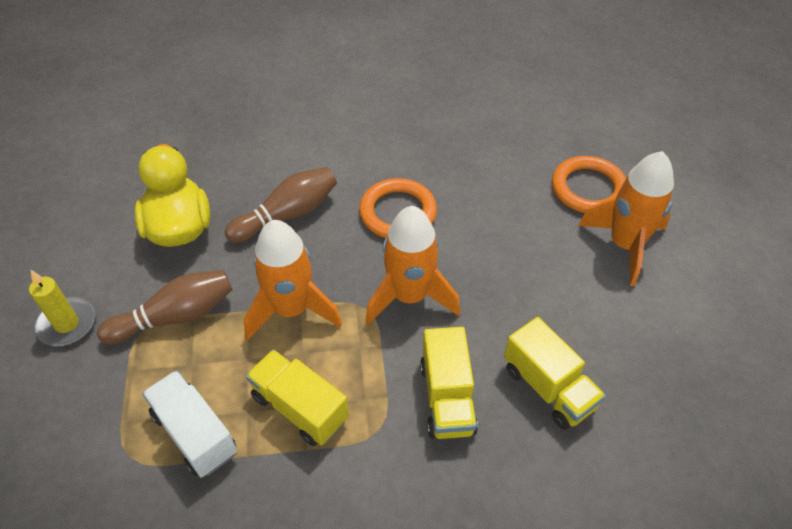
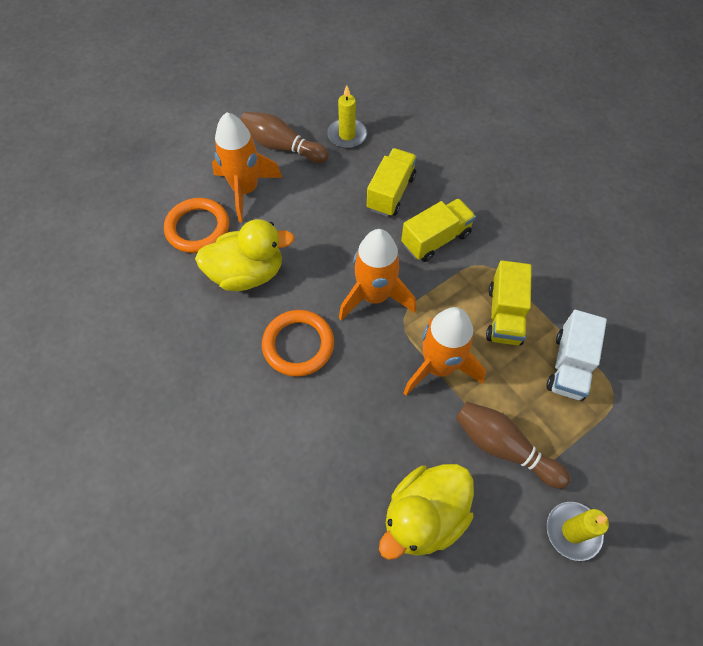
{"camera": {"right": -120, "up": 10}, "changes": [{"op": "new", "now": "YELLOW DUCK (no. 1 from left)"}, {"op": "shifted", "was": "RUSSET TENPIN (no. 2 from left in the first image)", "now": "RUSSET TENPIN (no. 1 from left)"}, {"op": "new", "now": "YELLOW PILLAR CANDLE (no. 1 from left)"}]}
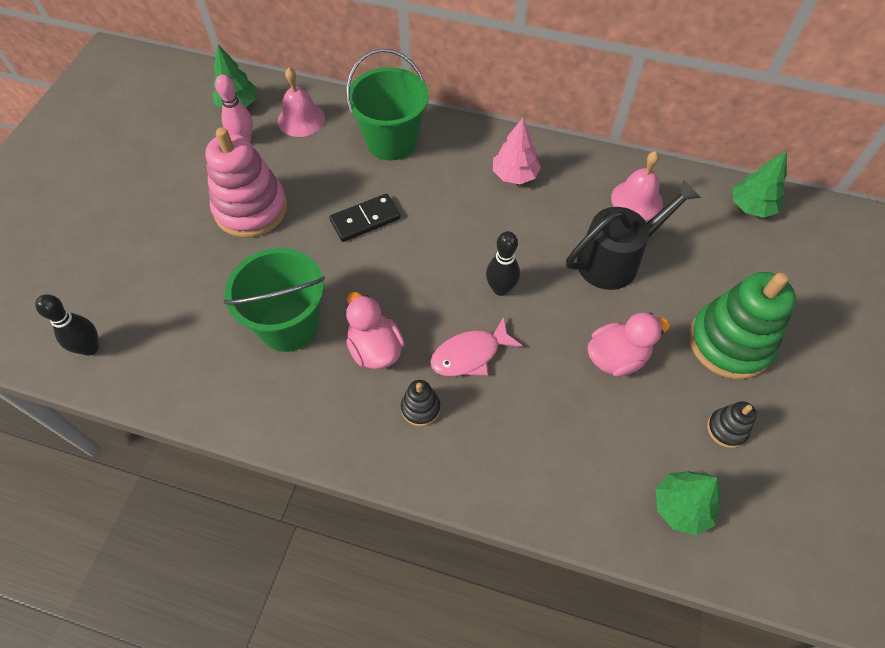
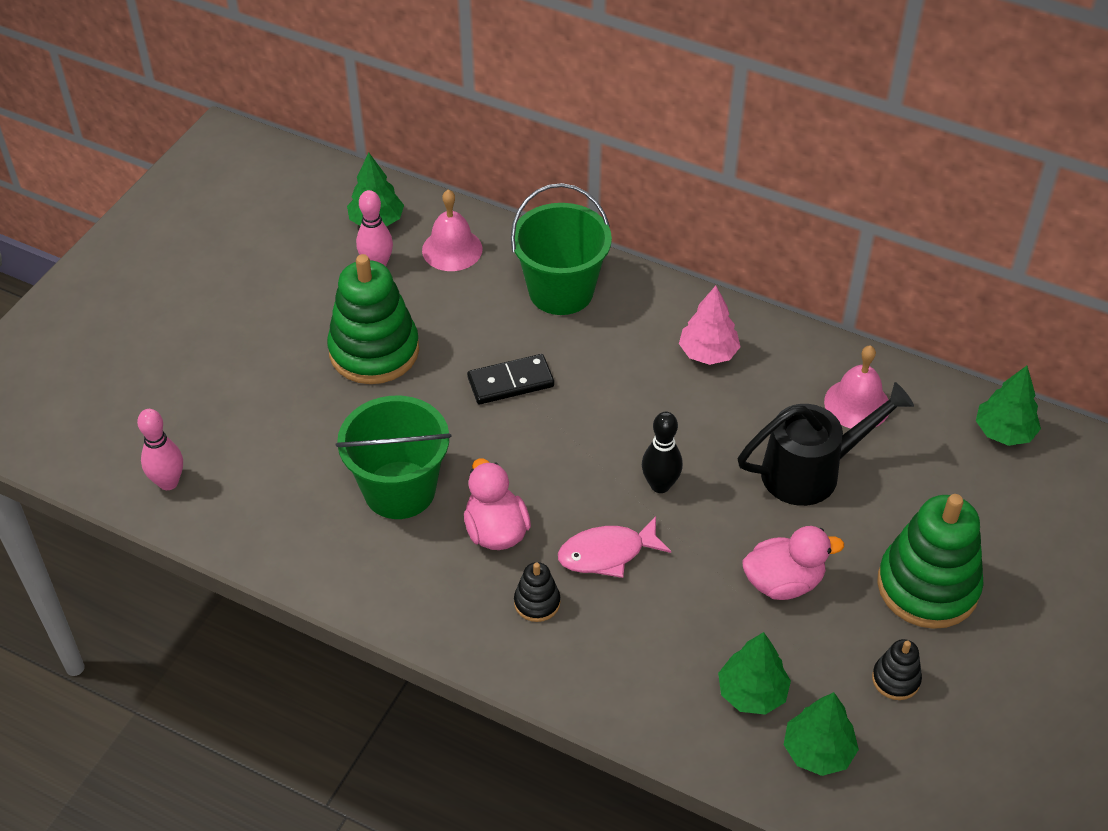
{"camera": {"right": 10, "up": -10}, "changes": [{"op": "repainted", "was": "JET-BLACK TENPIN (no. 1 from left)", "now": "ROSE-PINK TENPIN (no. 1 from left)"}, {"op": "repainted", "was": "ROSE-PINK STACKING TOY", "now": "GREEN STACKING TOY (no. 1 from left)"}, {"op": "new", "now": "GREEN TREE (no. 2 from left)"}]}
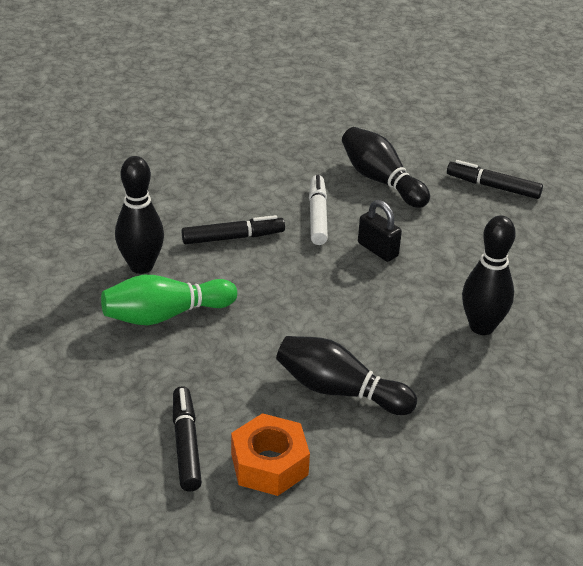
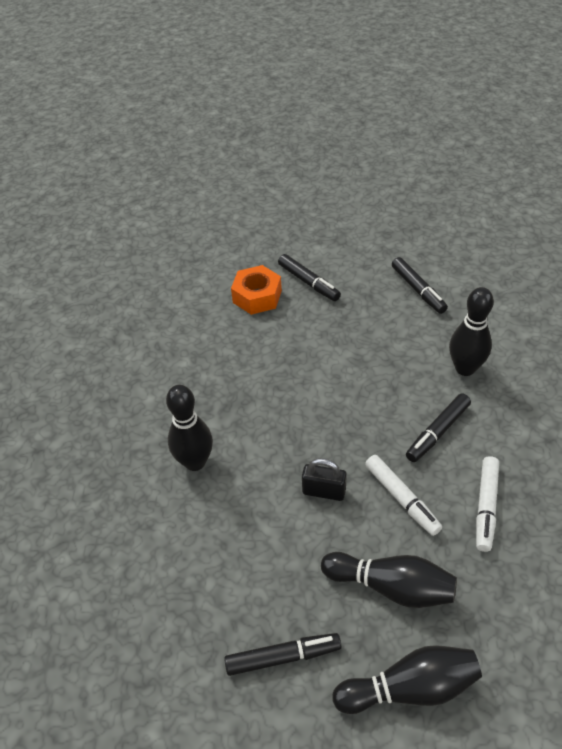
{"camera": {"right": 150, "up": 10}, "changes": [{"op": "shifted", "was": "JET-BLACK TENPIN (no. 2 from left in the first image)", "now": "JET-BLACK TENPIN (no. 3 from left)"}, {"op": "new", "now": "JET-BLACK FELT PEN (no. 3 from left)"}, {"op": "new", "now": "SNOW-WHITE FELT PEN (no. 2 from left)"}, {"op": "gone", "was": "GREEN TENPIN"}]}
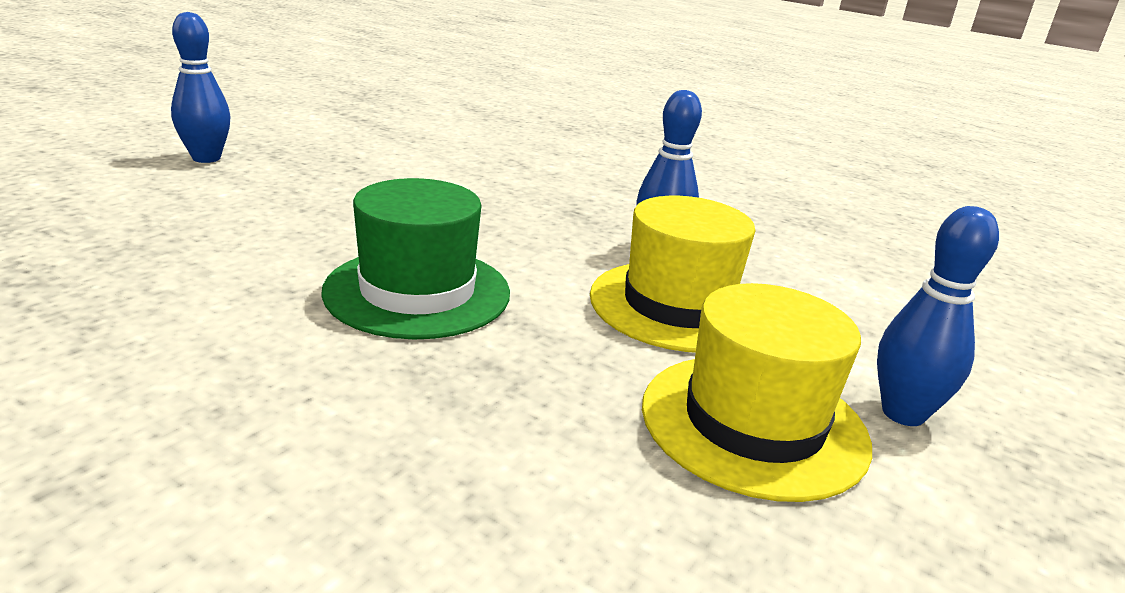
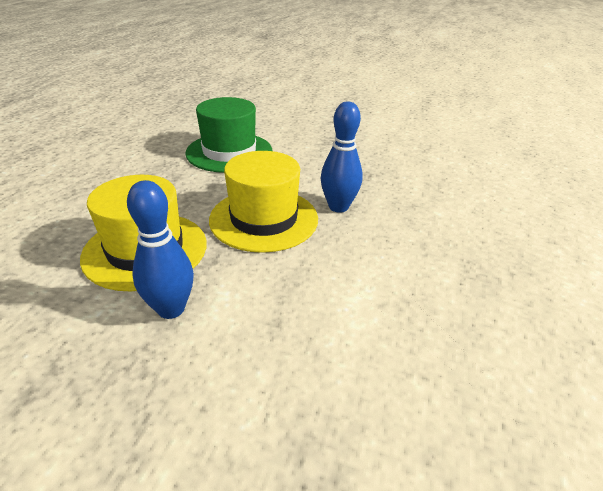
{"camera": {"right": 75, "up": 10}, "changes": [{"op": "gone", "was": "ROYAL BLUE TENPIN (no. 1 from left)"}]}
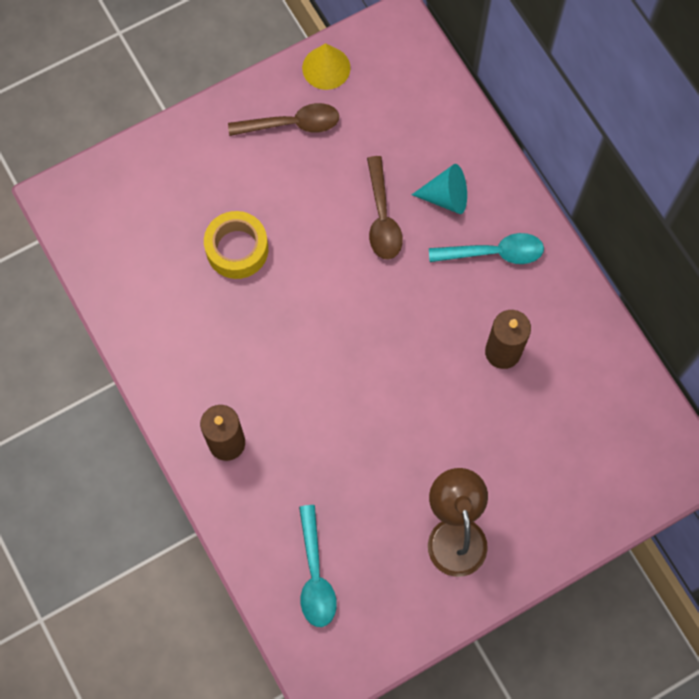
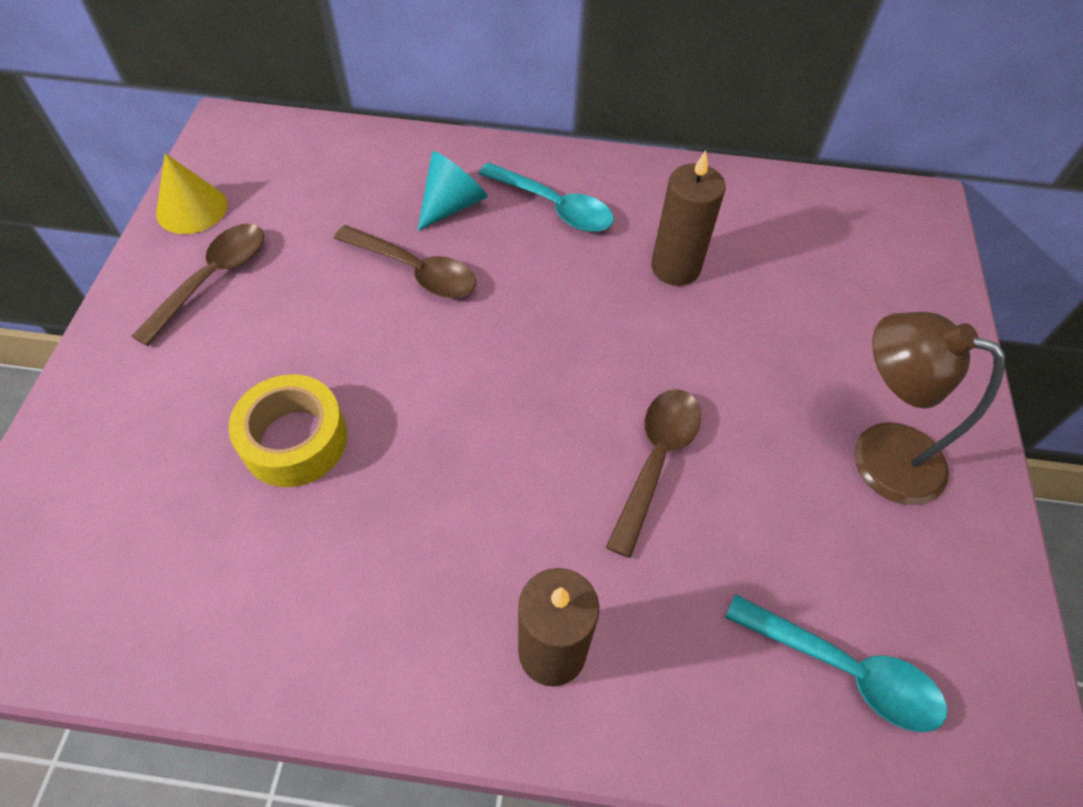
{"camera": {"right": -55, "up": -15}, "changes": [{"op": "rotated", "was": "AQUA TEASPOON (no. 2 from left in the first image)", "clockwise": 90}, {"op": "new", "now": "RUSSET TEASPOON (no. 3 from left)"}]}
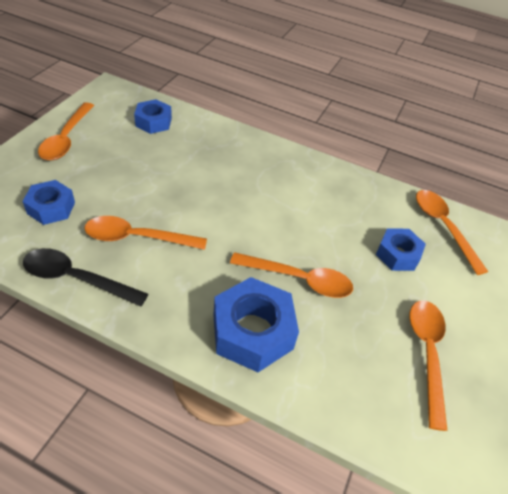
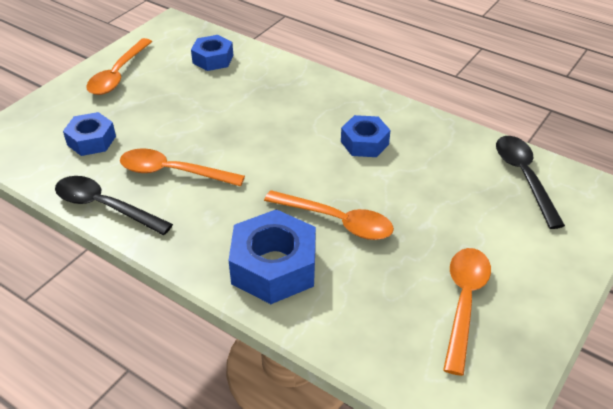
{"camera": {"right": 15, "up": -5}, "changes": [{"op": "shifted", "was": "ROYAL BLUE HEXAGON NUT (no. 4 from left)"}, {"op": "repainted", "was": "ORANGE-COLOURED TEASPOON (no. 5 from left)", "now": "JET-BLACK TEASPOON (no. 2 from left)"}]}
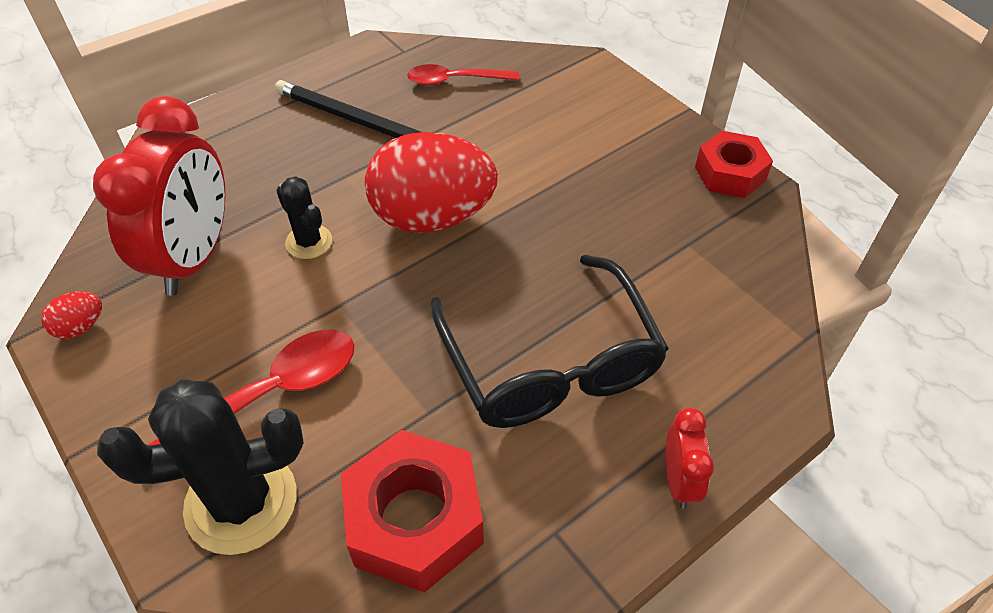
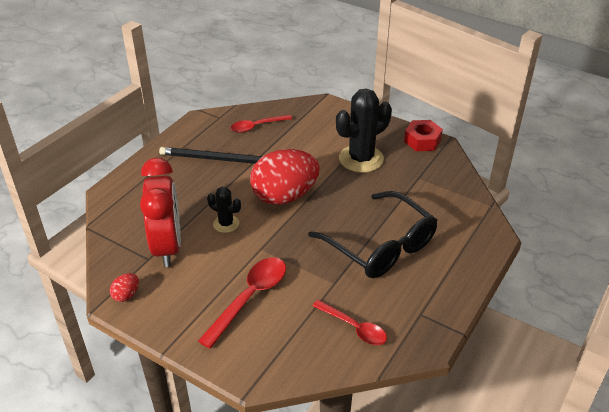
{"camera": {"right": -20, "up": -10}, "changes": [{"op": "swapped", "was": "RED HEXAGON NUT (no. 1 from left)", "now": "RED TEASPOON (no. 3 from left)"}, {"op": "shifted", "was": "JET-BLACK PRICKLY PLANT (no. 1 from left in the first image)", "now": "JET-BLACK PRICKLY PLANT (no. 2 from left)"}, {"op": "gone", "was": "RED BEDSIDE CLOCK (no. 2 from left)"}]}
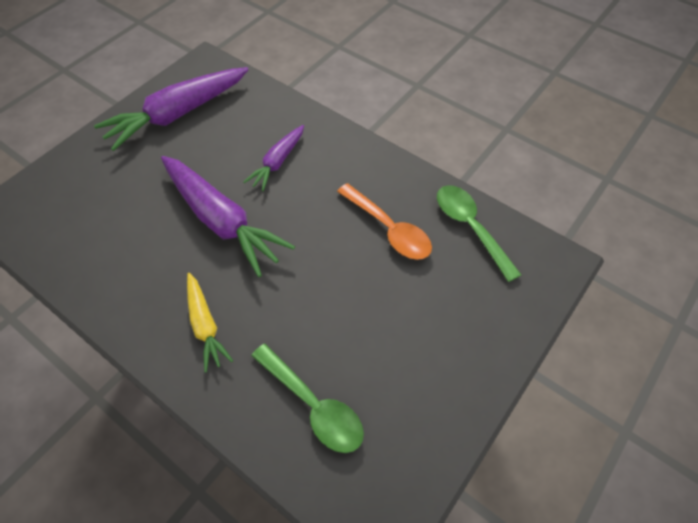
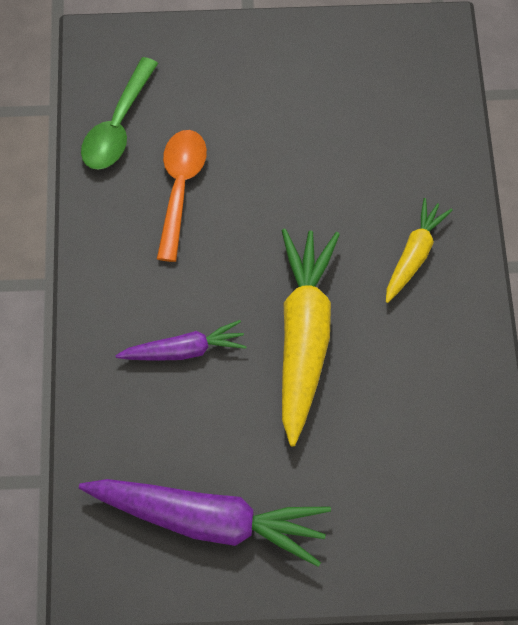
{"camera": {"right": -130, "up": 5}, "changes": [{"op": "repainted", "was": "PURPLE CARROT (no. 2 from left)", "now": "YELLOW CARROT (no. 1 from left)"}, {"op": "gone", "was": "GREEN TEASPOON (no. 1 from left)"}]}
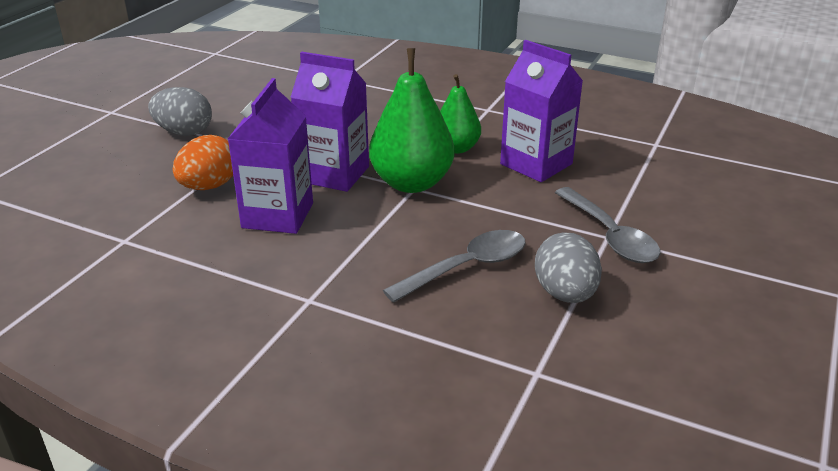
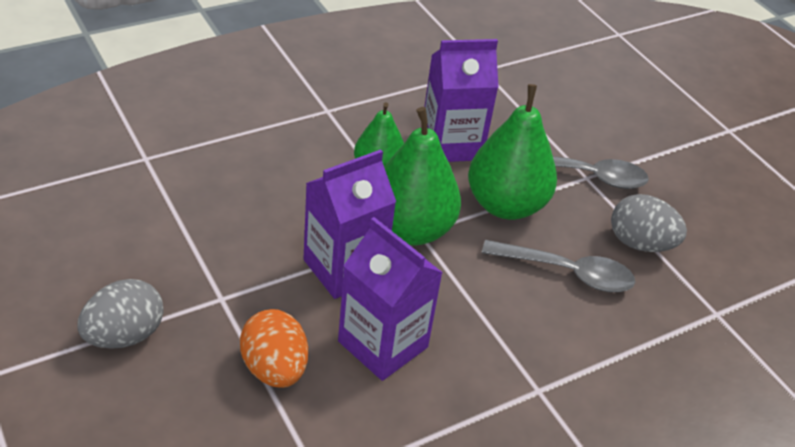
{"camera": {"right": -60, "up": 10}, "changes": [{"op": "new", "now": "GREEN PEAR (no. 3 from left)"}, {"op": "rotated", "was": "GRAY TEASPOON (no. 1 from left)", "clockwise": 105}]}
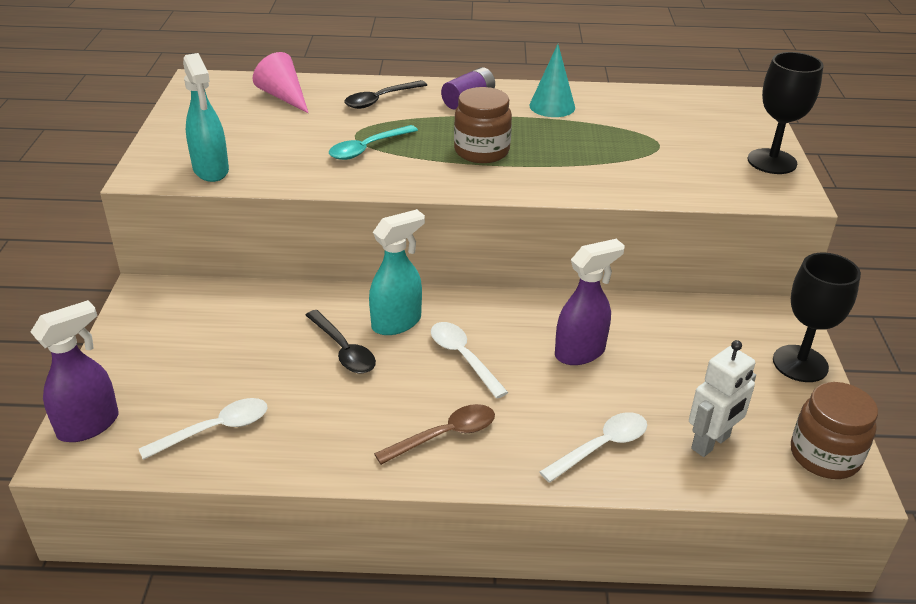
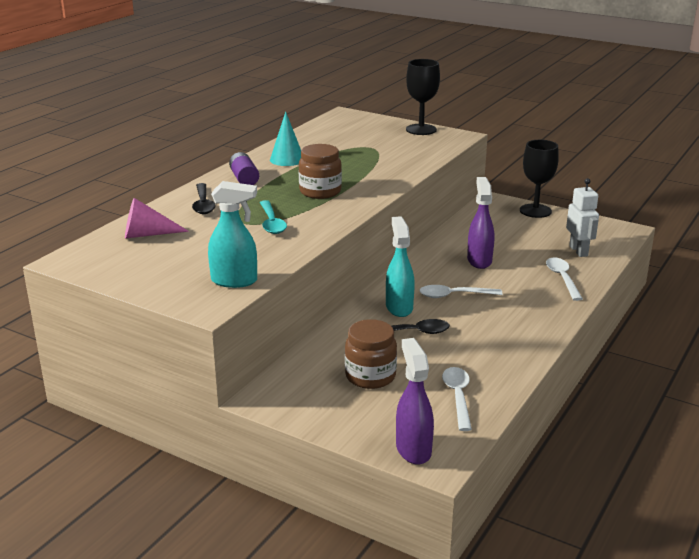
{"camera": {"right": -60, "up": -10}, "changes": [{"op": "shifted", "was": "RUSSET PRESERVE JAR (no. 2 from left)"}, {"op": "gone", "was": "RUSSET TEASPOON"}]}
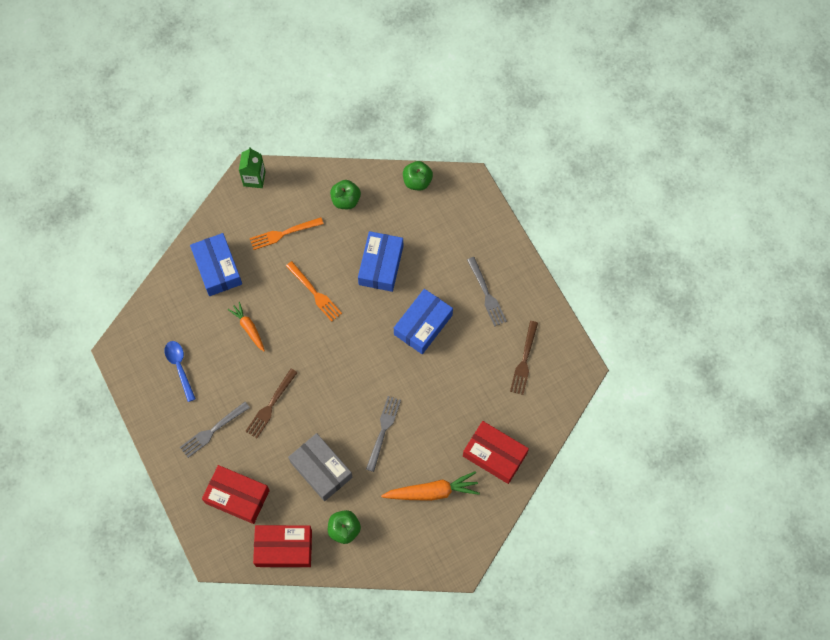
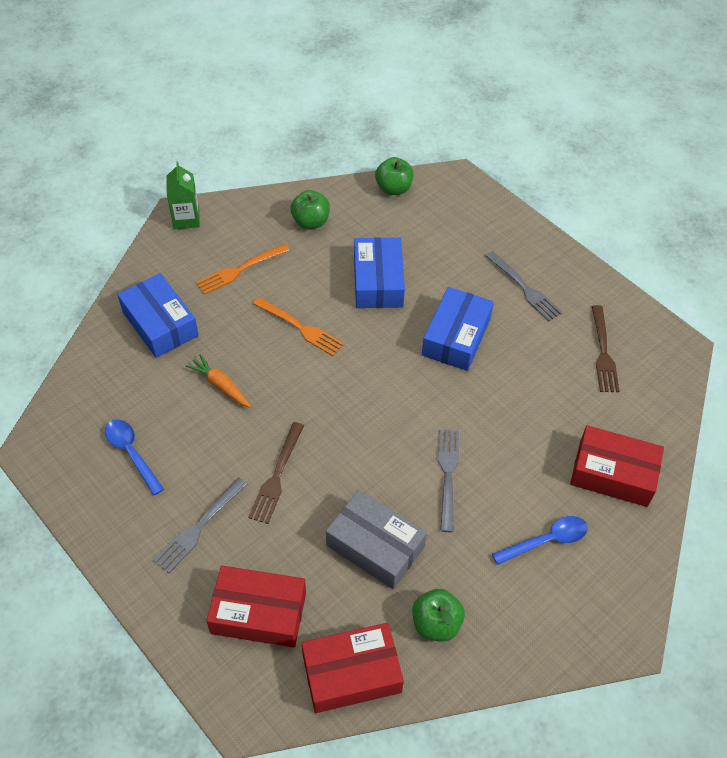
{"camera": {"right": -15, "up": -15}, "changes": [{"op": "swapped", "was": "ORANGE-COLOURED CARROT (no. 2 from left)", "now": "ROYAL BLUE TEASPOON (no. 2 from left)"}]}
